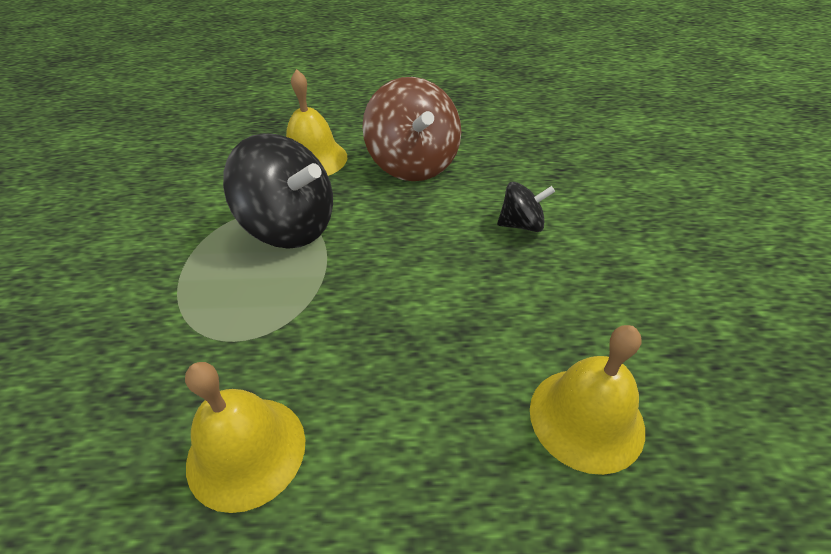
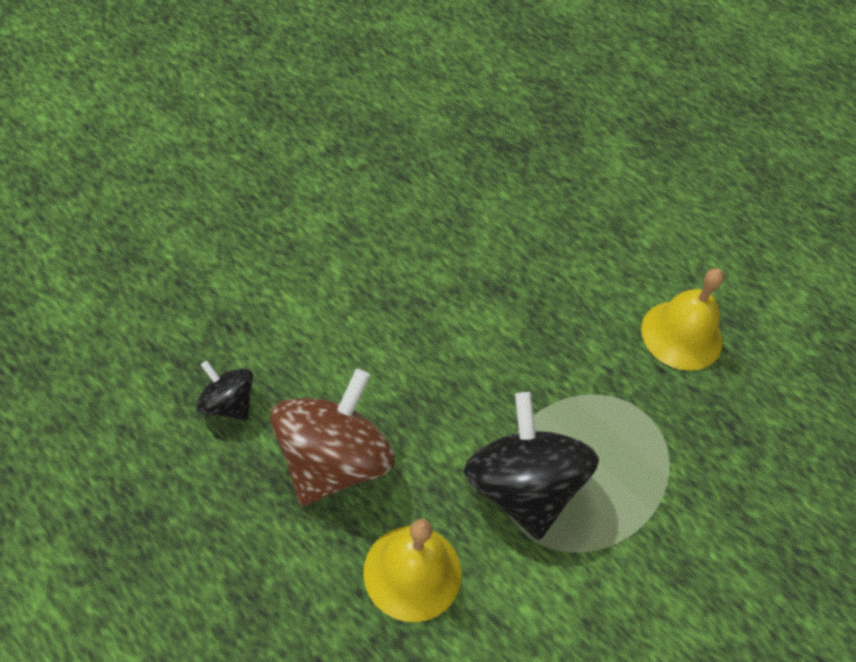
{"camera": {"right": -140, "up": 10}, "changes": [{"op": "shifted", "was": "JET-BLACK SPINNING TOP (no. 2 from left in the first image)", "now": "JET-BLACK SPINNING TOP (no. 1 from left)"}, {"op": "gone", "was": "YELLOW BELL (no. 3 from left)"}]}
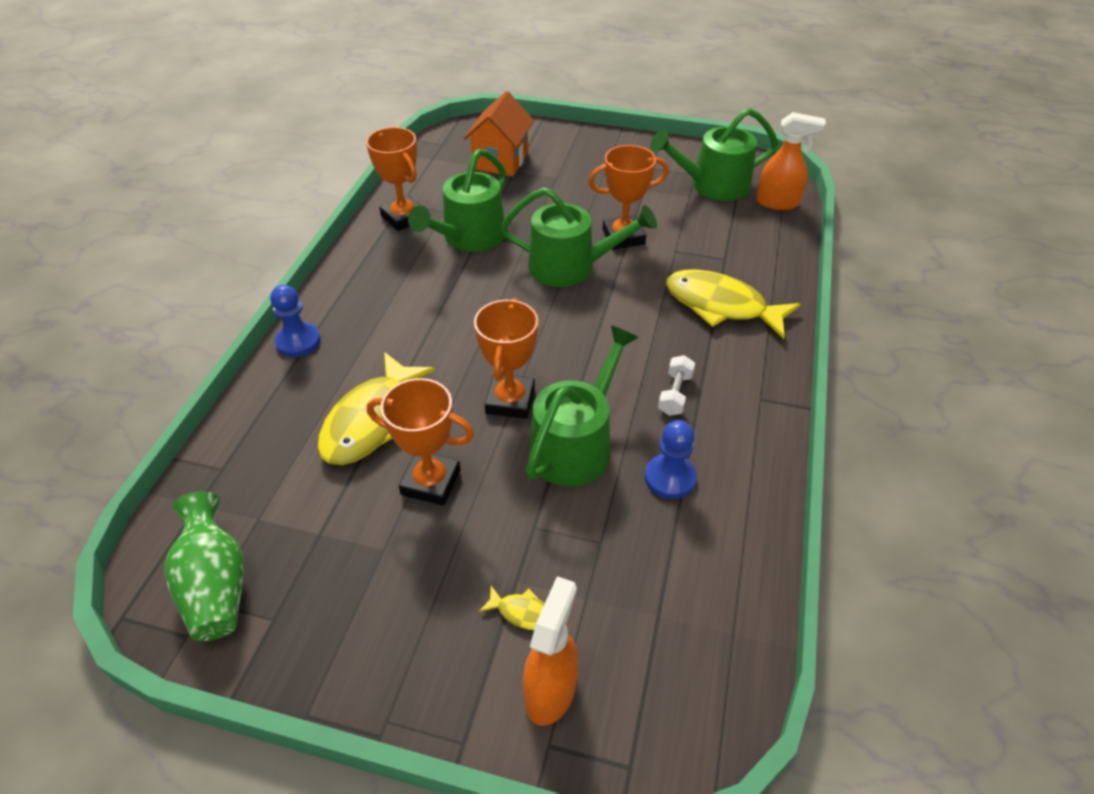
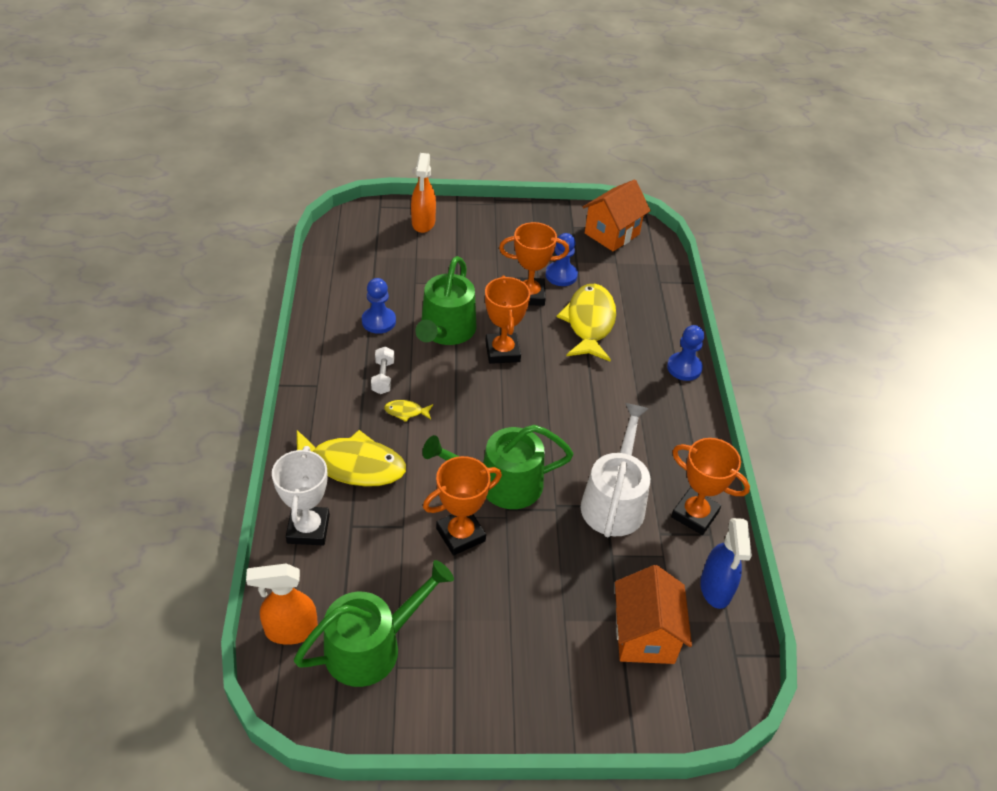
{"camera": {"right": 160, "up": 0}, "changes": [{"op": "new", "now": "SNOW-WHITE TROPHY"}, {"op": "shifted", "was": "YELLOW TOY FISH (no. 2 from left)"}, {"op": "new", "now": "ROYAL BLUE CHESS PAWN (no. 2 from left)"}, {"op": "repainted", "was": "GREEN WATERING CAN (no. 1 from left)", "now": "SNOW-WHITE WATERING CAN"}, {"op": "swapped", "was": "GREEN TALL VASE", "now": "ORANGE-COLOURED COTTAGE (no. 1 from left)"}, {"op": "new", "now": "ROYAL BLUE SPRAY BOTTLE"}]}
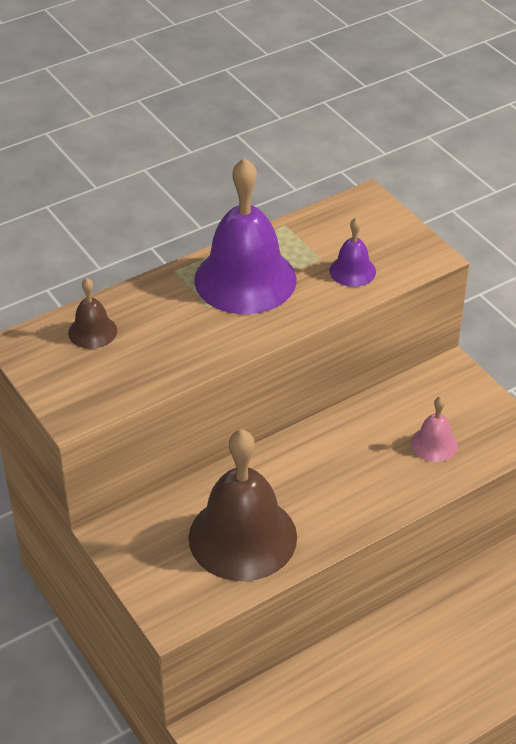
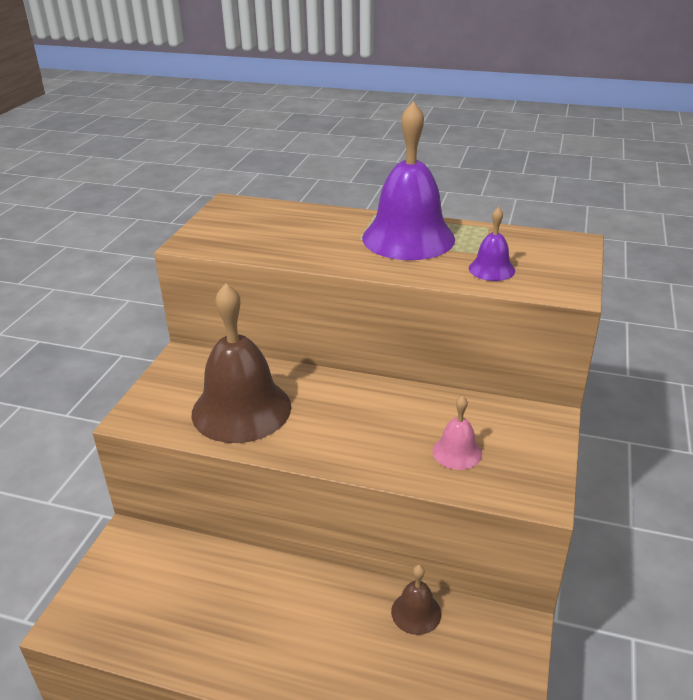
{"camera": {"right": 50, "up": -10}, "changes": [{"op": "shifted", "was": "RUSSET BELL (no. 1 from left in the first image)", "now": "RUSSET BELL (no. 2 from left)"}]}
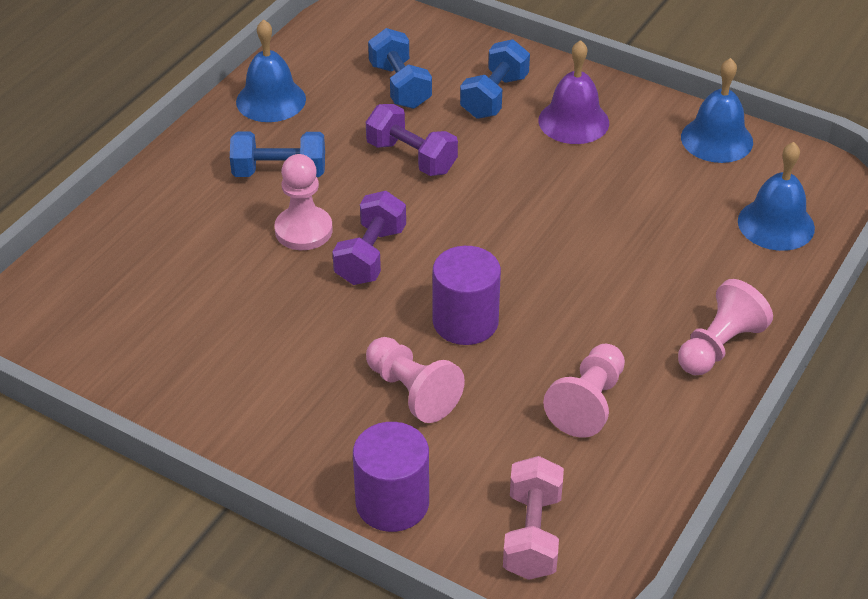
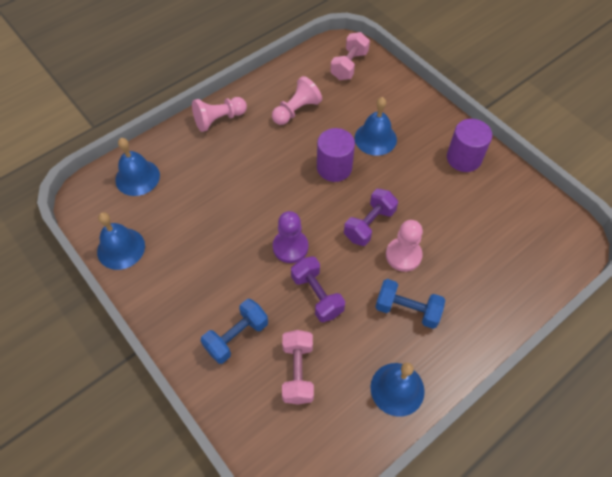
{"camera": {"right": -160, "up": 15}, "changes": [{"op": "new", "now": "PURPLE CHESS PAWN"}, {"op": "repainted", "was": "ROYAL BLUE FREE WEIGHT (no. 2 from left)", "now": "ROSE-PINK FREE WEIGHT (no. 1 from left)"}, {"op": "swapped", "was": "ROSE-PINK CHESS PAWN (no. 2 from left)", "now": "ROYAL BLUE BELL (no. 3 from left)"}, {"op": "shifted", "was": "PURPLE SOLID CYLINDER (no. 1 from left in the first image)", "now": "PURPLE SOLID CYLINDER (no. 2 from left)"}, {"op": "gone", "was": "PURPLE BELL"}]}
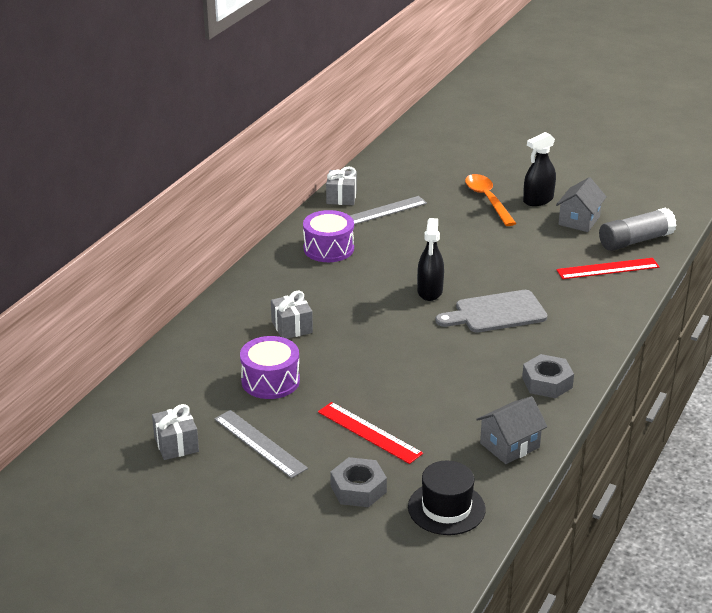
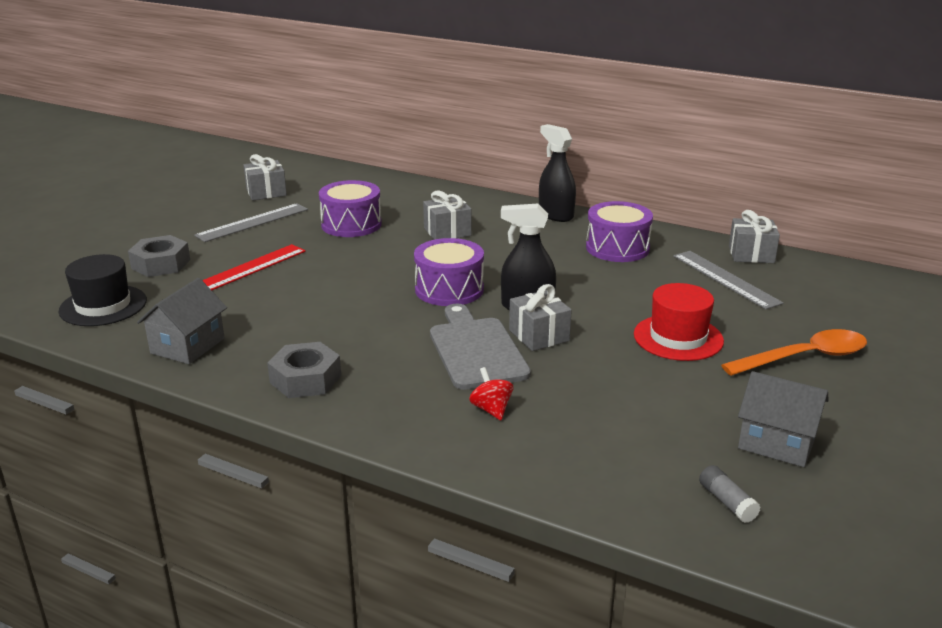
{"camera": {"right": 90, "up": -5}, "changes": [{"op": "rotated", "was": "GRAY COTTAGE (no. 1 from left)", "clockwise": 60}, {"op": "new", "now": "PURPLE TOY DRUM (no. 2 from left)"}, {"op": "new", "now": "RED SPINNING TOP"}, {"op": "new", "now": "GRAY WRAPPED GIFT (no. 3 from left)"}, {"op": "shifted", "was": "JET-BLACK SPRAY BOTTLE (no. 2 from left)"}, {"op": "new", "now": "RED TOP HAT"}, {"op": "scaled", "was": "GRAY GLUE", "ratio": 0.45}, {"op": "gone", "was": "RED STRAIGHTEDGE (no. 2 from left)"}]}
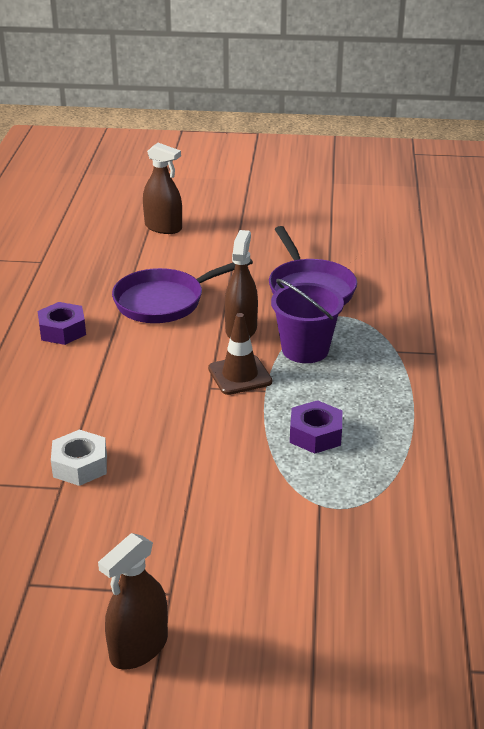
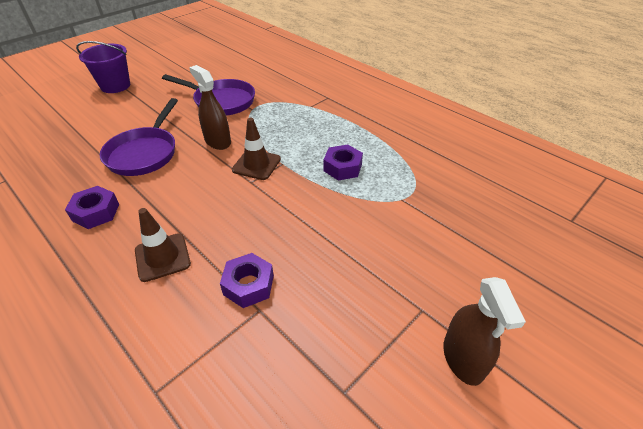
{"camera": {"right": -50, "up": 10}, "changes": [{"op": "shifted", "was": "PURPLE PAIL"}, {"op": "new", "now": "RUSSET SAFETY CONE (no. 1 from left)"}, {"op": "repainted", "was": "SNOW-WHITE HEXAGON NUT", "now": "PURPLE HEXAGON NUT (no. 2 from left)"}, {"op": "gone", "was": "RUSSET SPRAY BOTTLE (no. 2 from left)"}]}
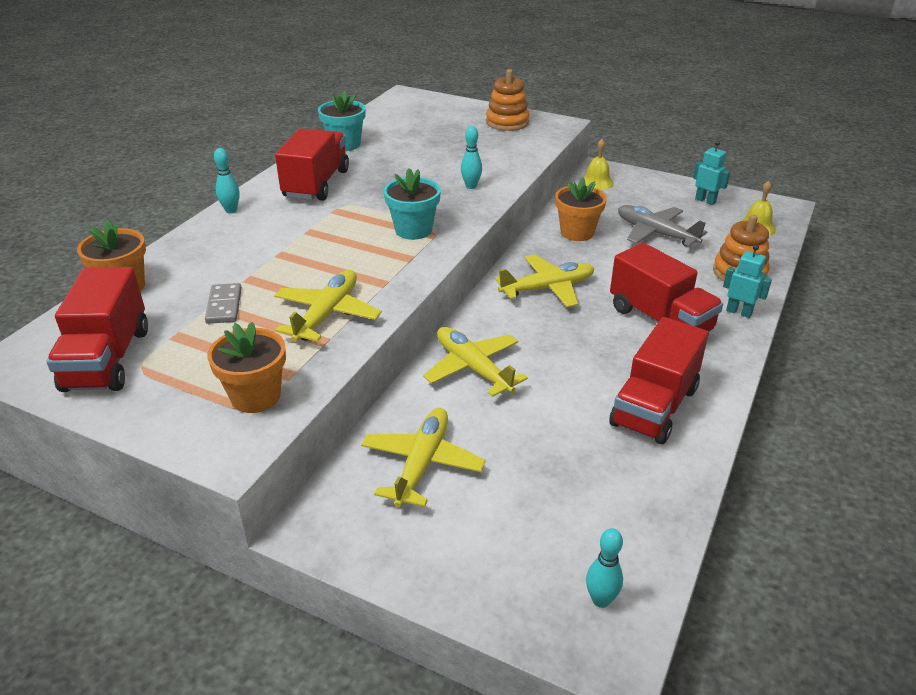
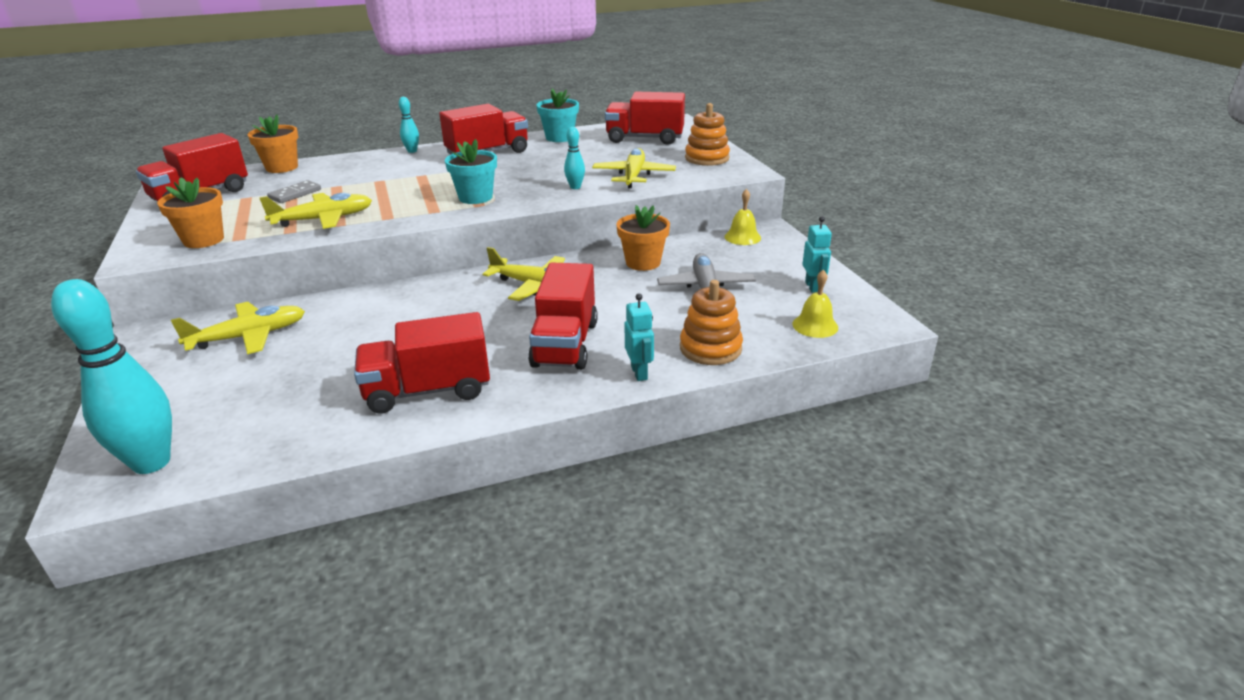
{"camera": {"right": 45, "up": -5}, "changes": [{"op": "scaled", "was": "AQUA TENPIN (no. 3 from left in the first image)", "ratio": 2.14}, {"op": "shifted", "was": "YELLOW TOY PLANE (no. 3 from left in the first image)", "now": "YELLOW TOY PLANE (no. 4 from left)"}, {"op": "new", "now": "RED TRUCK (no. 5 from left)"}]}
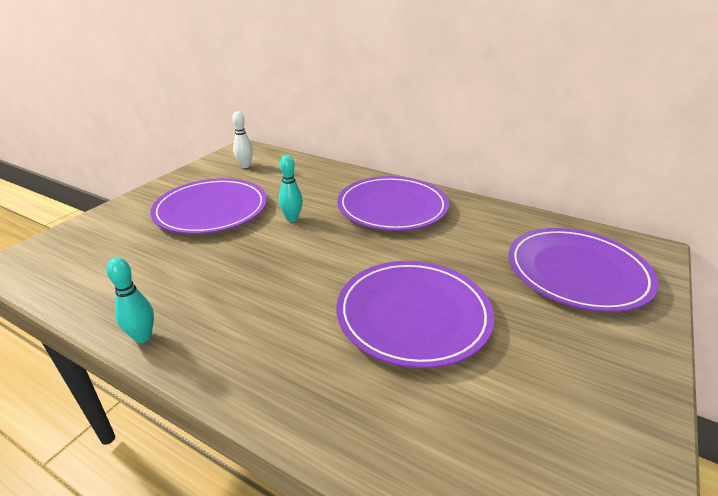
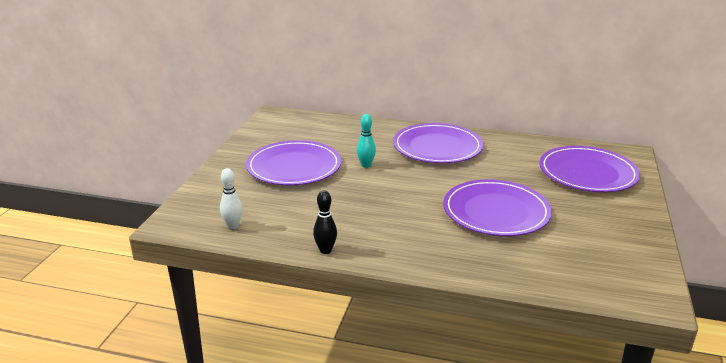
{"camera": {"right": -15, "up": -5}, "changes": [{"op": "shifted", "was": "SNOW-WHITE TENPIN"}, {"op": "repainted", "was": "AQUA TENPIN (no. 1 from left)", "now": "JET-BLACK TENPIN"}]}
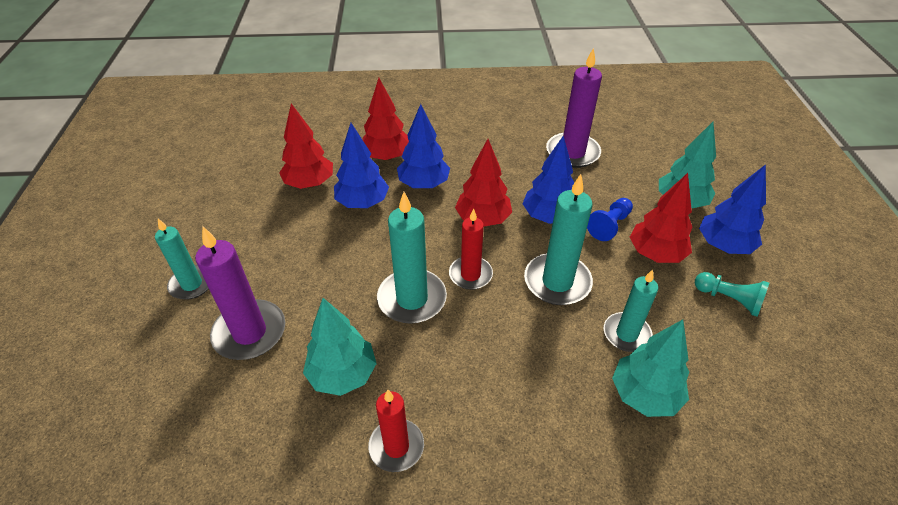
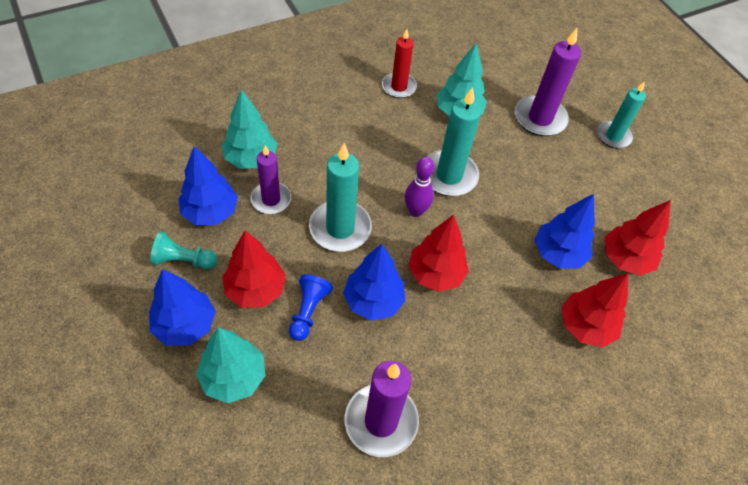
{"camera": {"right": 150, "up": 10}, "changes": [{"op": "shifted", "was": "ROYAL BLUE TREE (no. 2 from left)"}, {"op": "repainted", "was": "AQUA PILLAR CANDLE (no. 4 from left)", "now": "PURPLE PILLAR CANDLE (no. 1 from left)"}, {"op": "swapped", "was": "RED PILLAR CANDLE (no. 2 from left)", "now": "PURPLE TENPIN"}]}
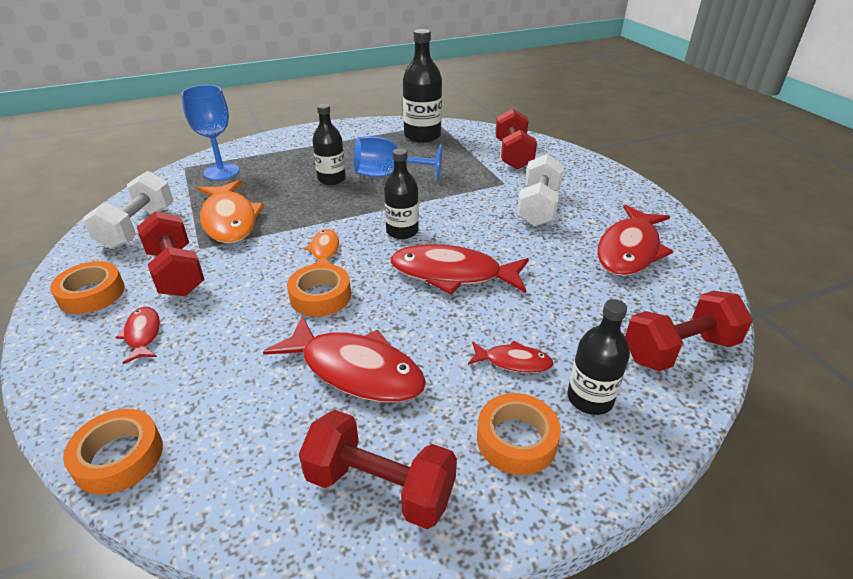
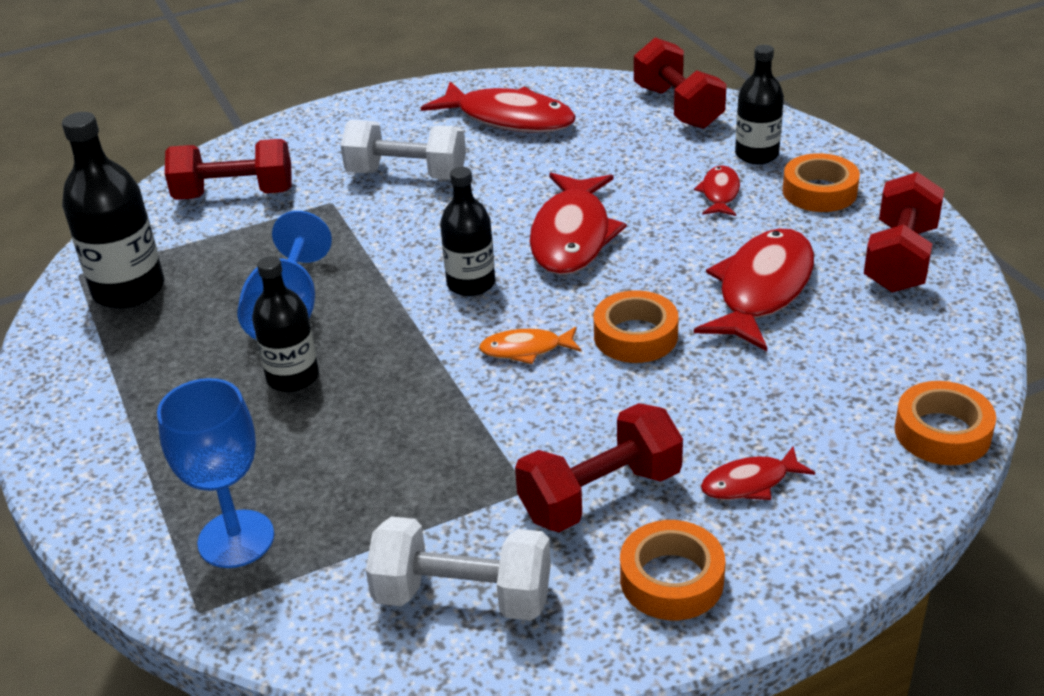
{"camera": {"right": -90, "up": 0}, "changes": [{"op": "gone", "was": "ORANGE-COLOURED TOY FISH (no. 1 from left)"}]}
